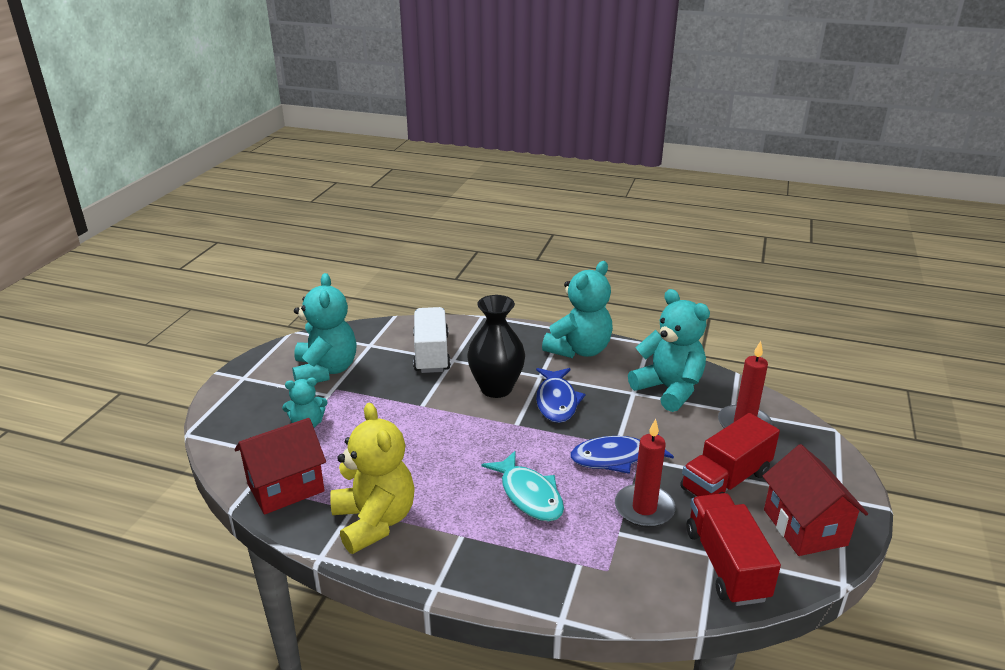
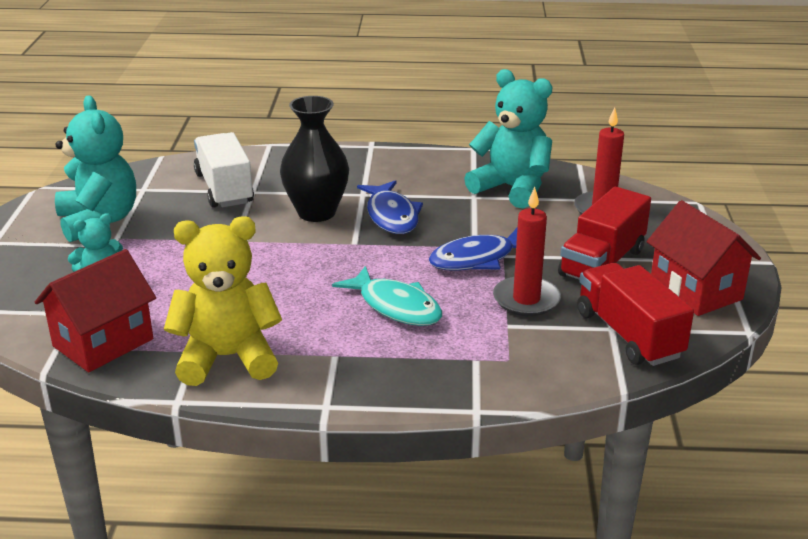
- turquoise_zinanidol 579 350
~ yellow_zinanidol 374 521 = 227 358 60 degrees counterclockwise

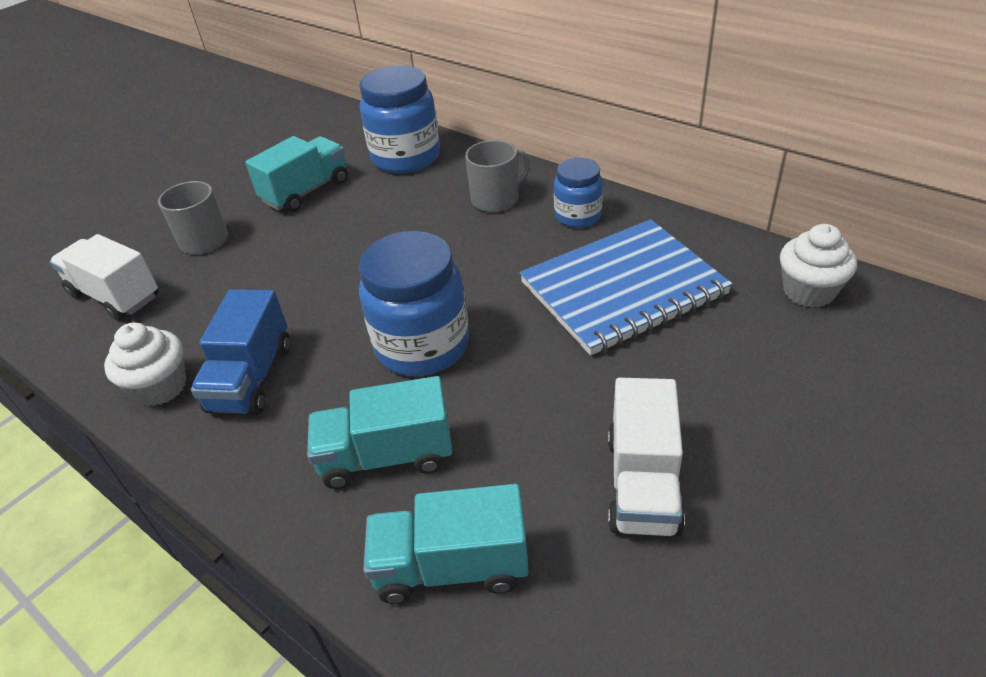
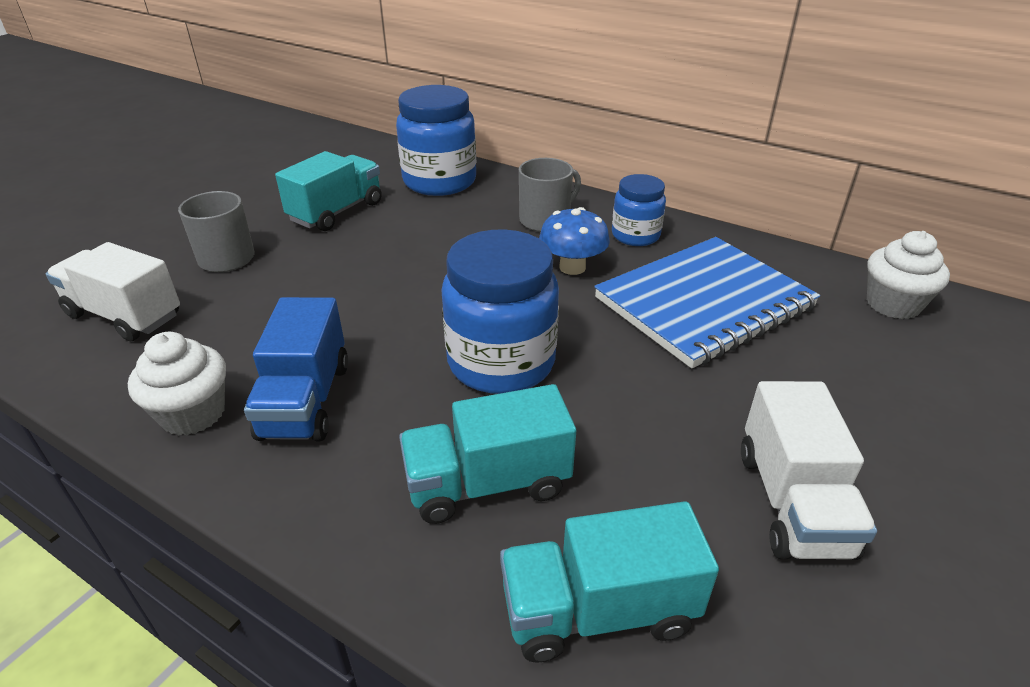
+ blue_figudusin 572 267

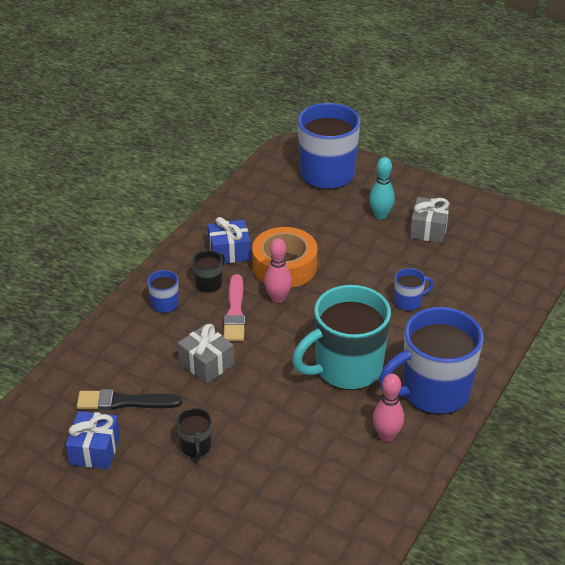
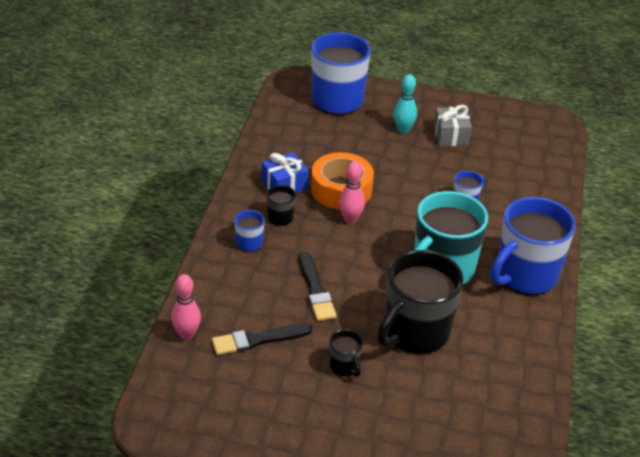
- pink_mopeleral 235 312
~ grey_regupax 206 363 to black_mopeleral 315 290
~ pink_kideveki 386 436 to 187 334
- blue_regupax 95 450
+ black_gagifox 415 332

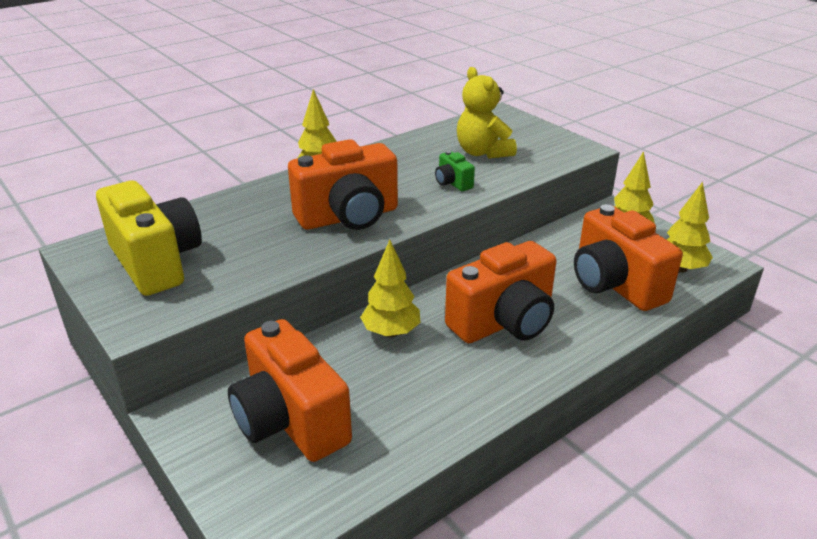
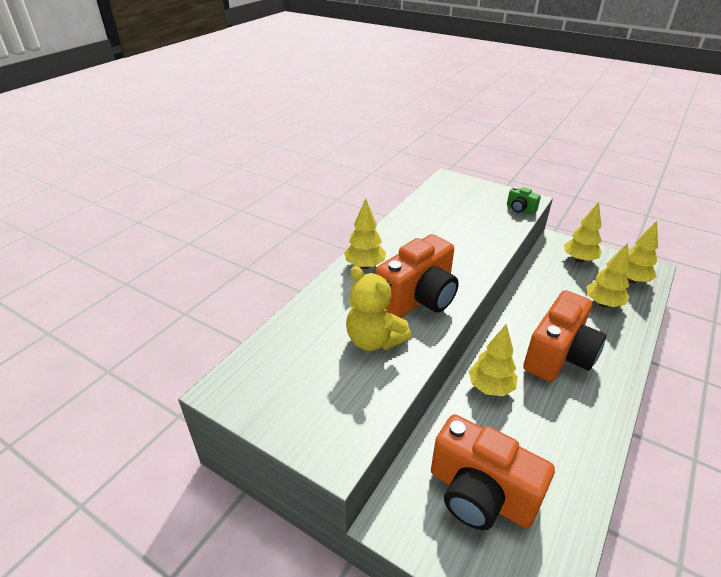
~ yellow_zinanidol 483 152 to 374 340
~ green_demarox 452 183 to 520 209
- yellow_demarox 156 262
~ orange_demarox 614 284 to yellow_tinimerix 603 304

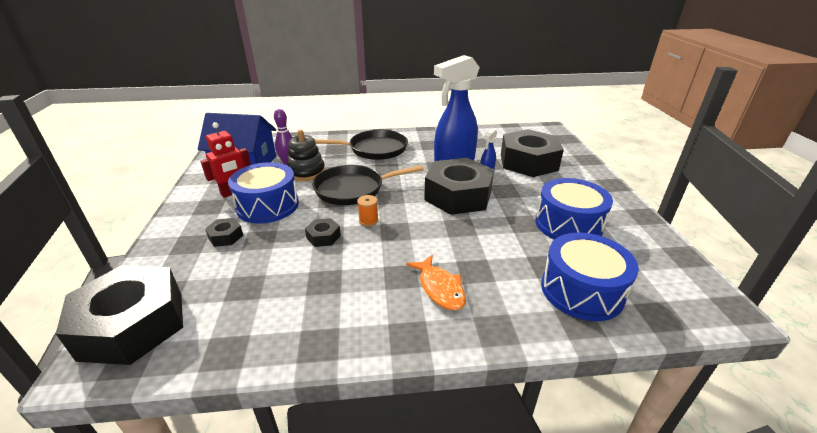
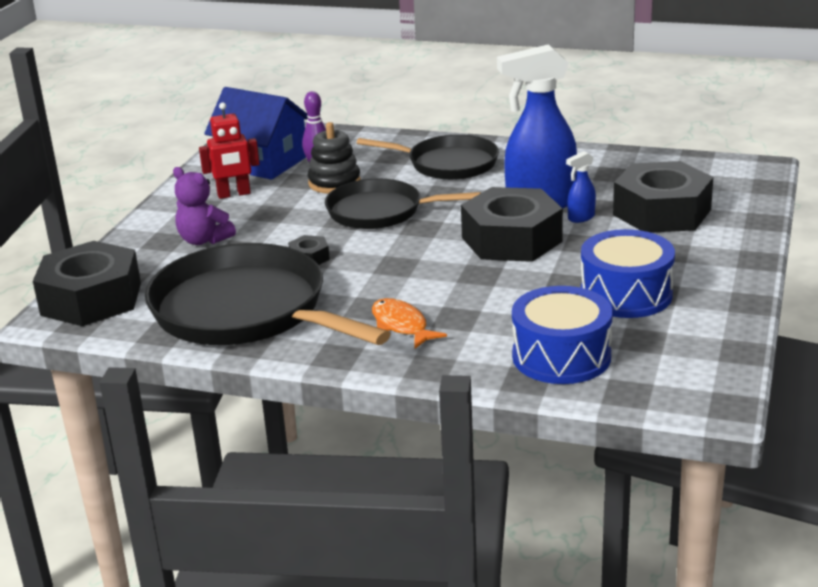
- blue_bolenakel 268 206
- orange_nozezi 368 221
~ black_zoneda 225 236 to purple_zinanidol 204 240
~ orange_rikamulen 440 288 = 401 325 150 degrees clockwise
+ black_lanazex 245 311

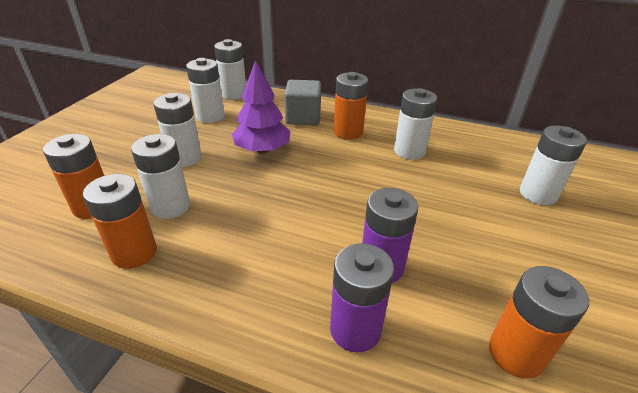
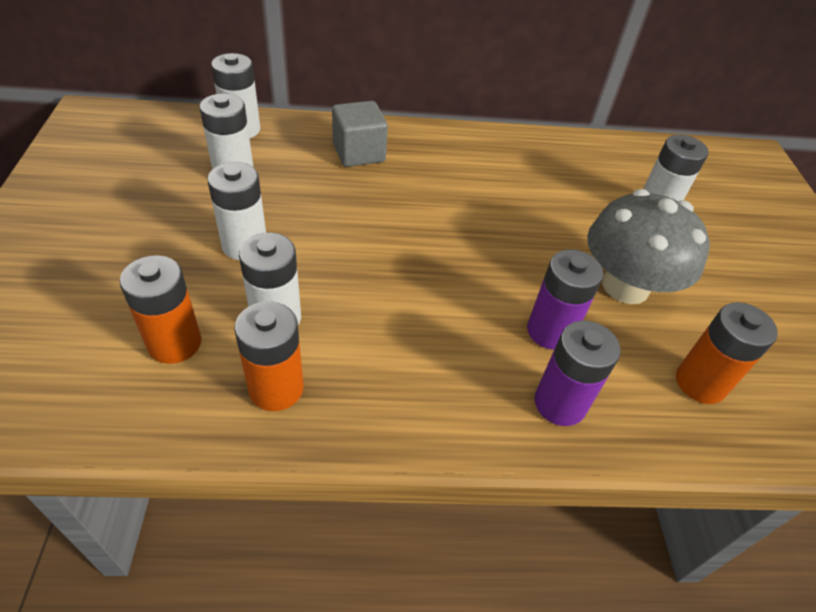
- purple_tinimerix 262 150
- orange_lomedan 348 132
- white_lomedan 409 151
+ grey_figudusin 625 286

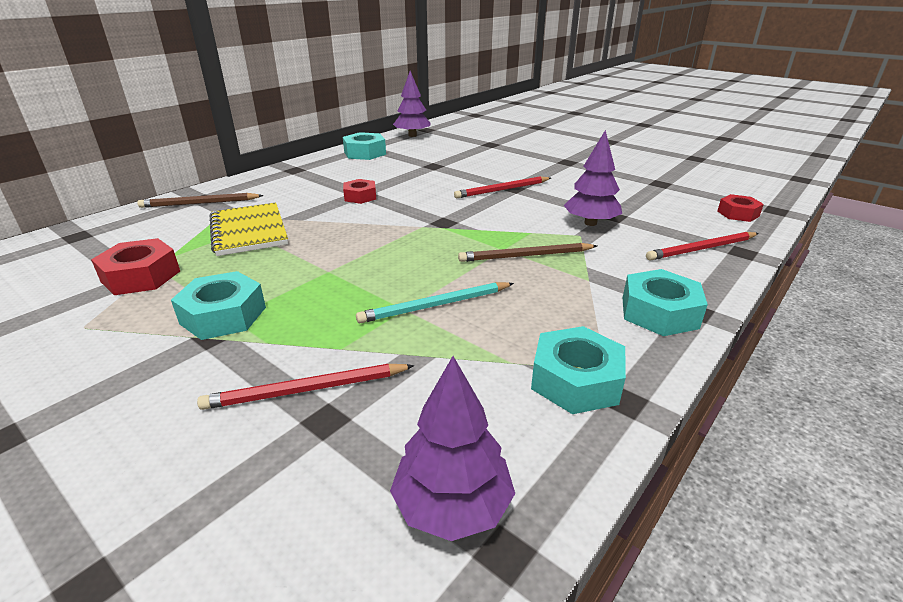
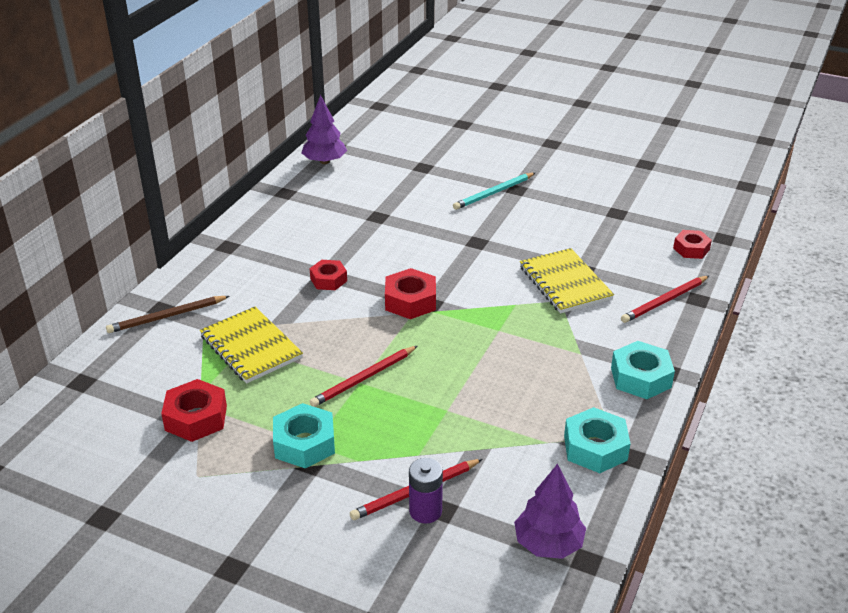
~ purple_tinimerix 590 223 to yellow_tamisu 565 283
- turquoise_zoneda 365 153
~ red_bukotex 502 190 to 364 378
- brown_bukotex 526 256
~ turquoise_bukotex 436 305 to 494 193
+ red_zoneda 410 301
+ purple_lomedan 425 511

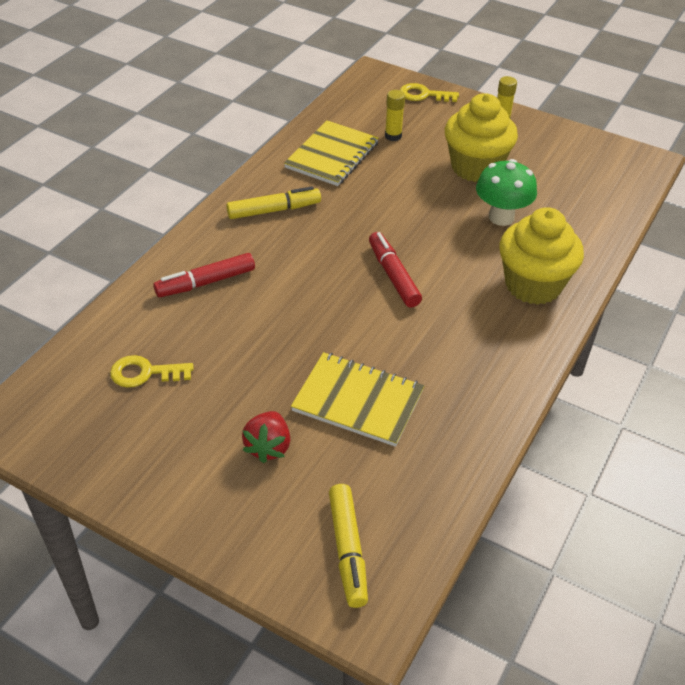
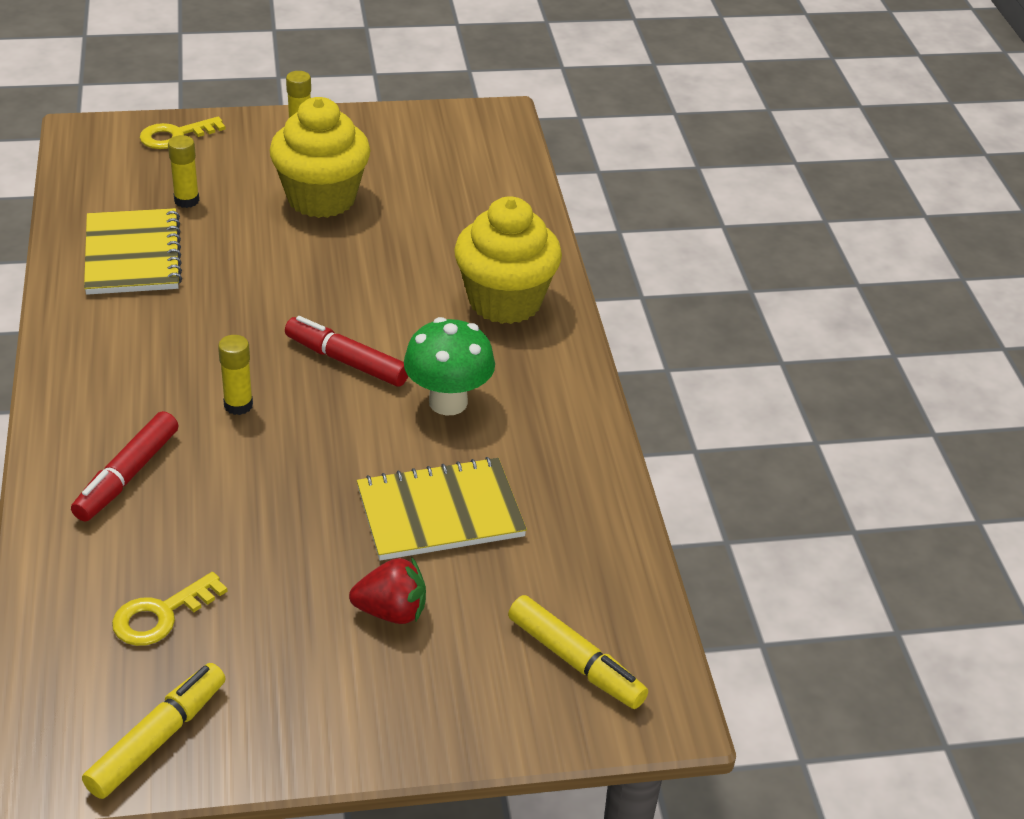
~ green_figudusin 501 217 to 448 402
~ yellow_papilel 274 210 to 158 739
~ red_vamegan 268 447 = 391 612 60 degrees counterclockwise
+ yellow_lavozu 238 405

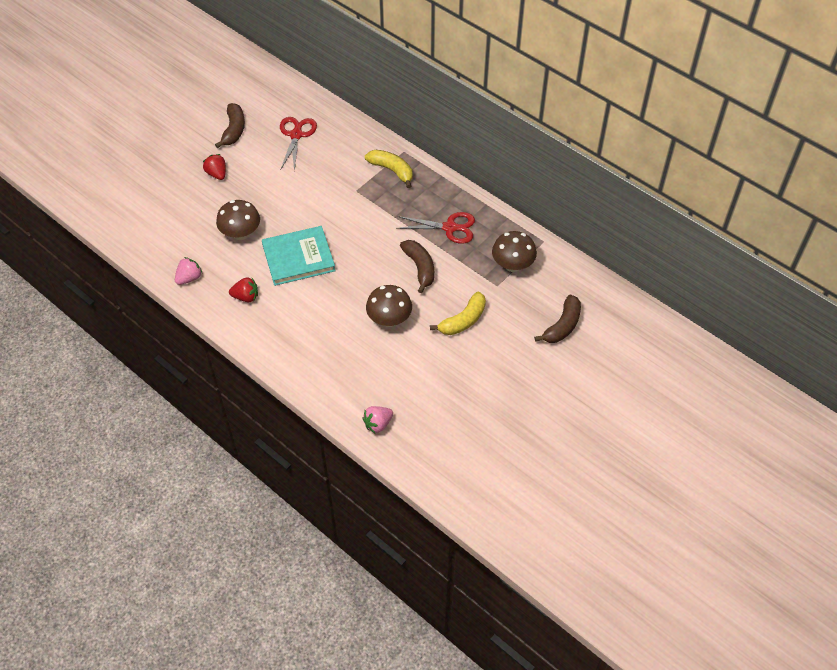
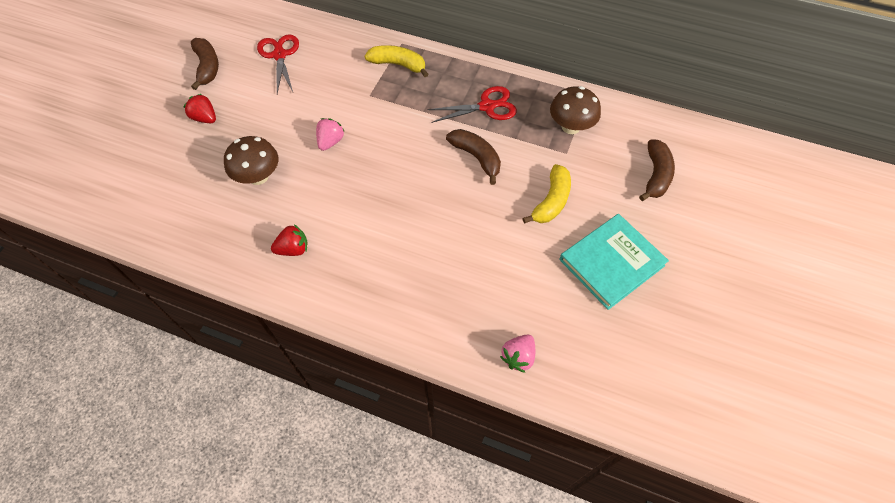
~ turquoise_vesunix 298 258 to 611 262
~ pink_vamegan 189 278 to 330 142
- brown_figudusin 389 319

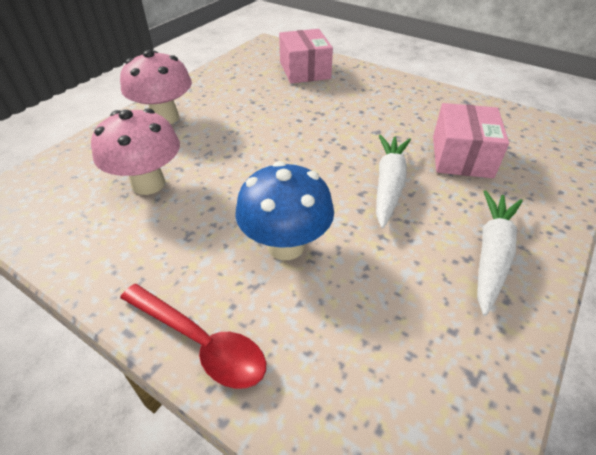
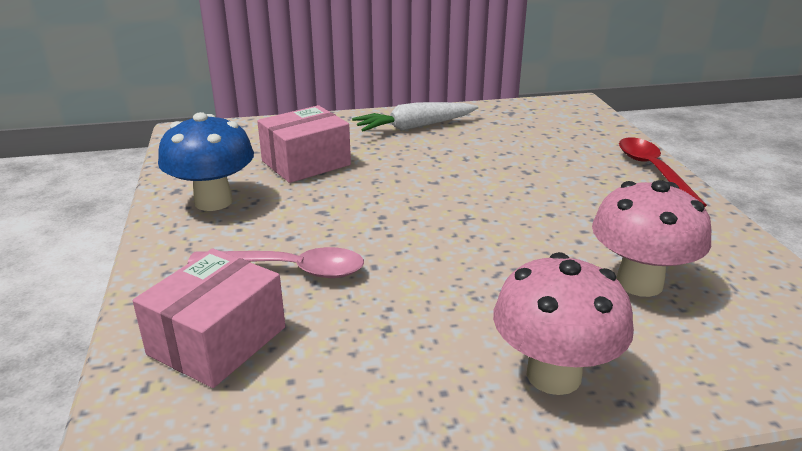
- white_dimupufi 388 185
~ blue_figudusin 285 245 to 213 201
+ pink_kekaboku 290 269

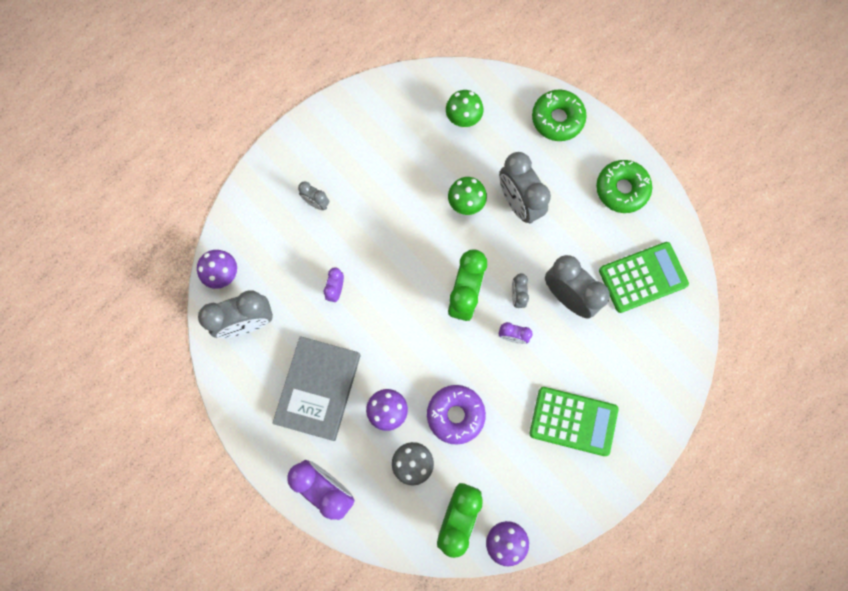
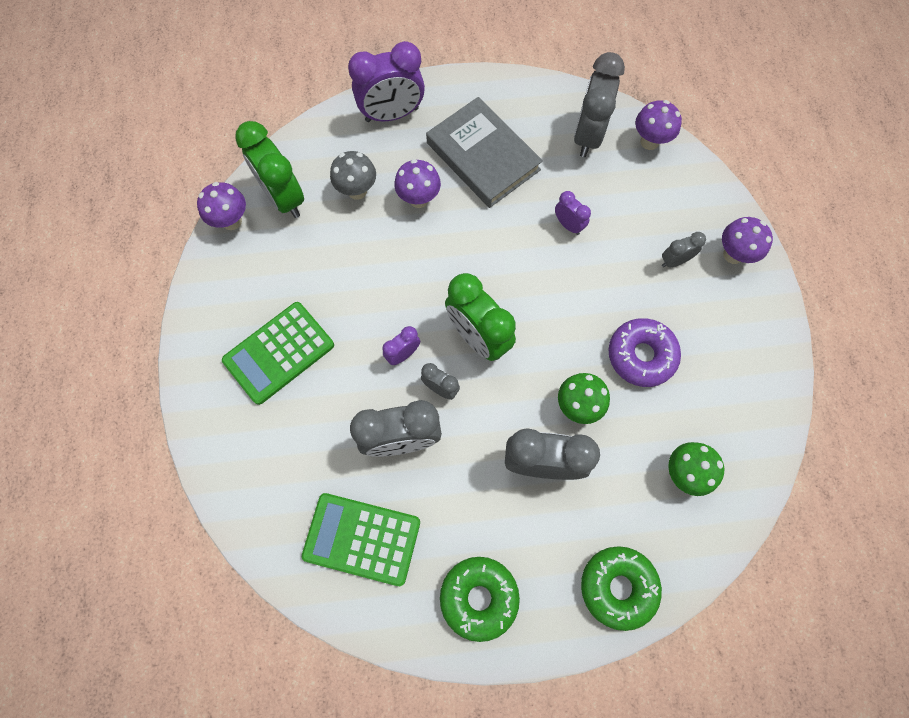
~ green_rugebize 643 277 = 362 538 90 degrees clockwise
~ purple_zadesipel 455 415 to 641 355
+ purple_figudusin 733 254

